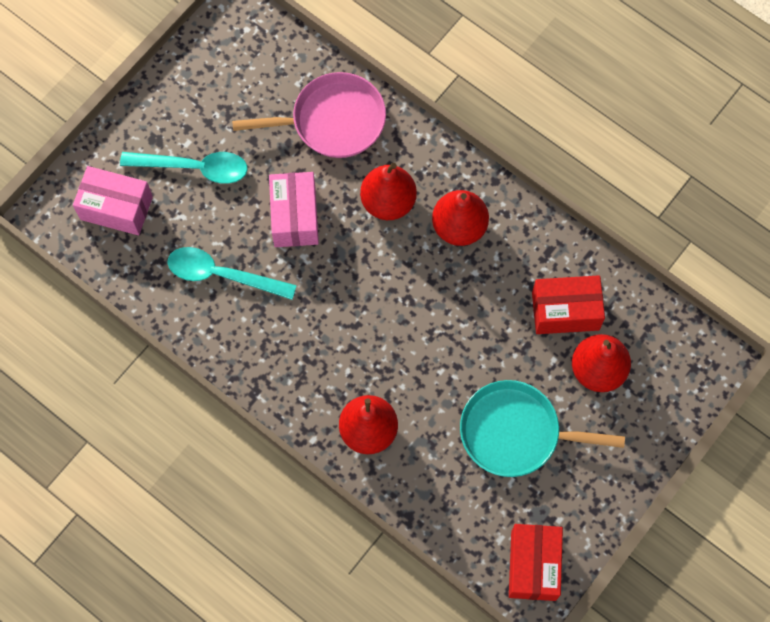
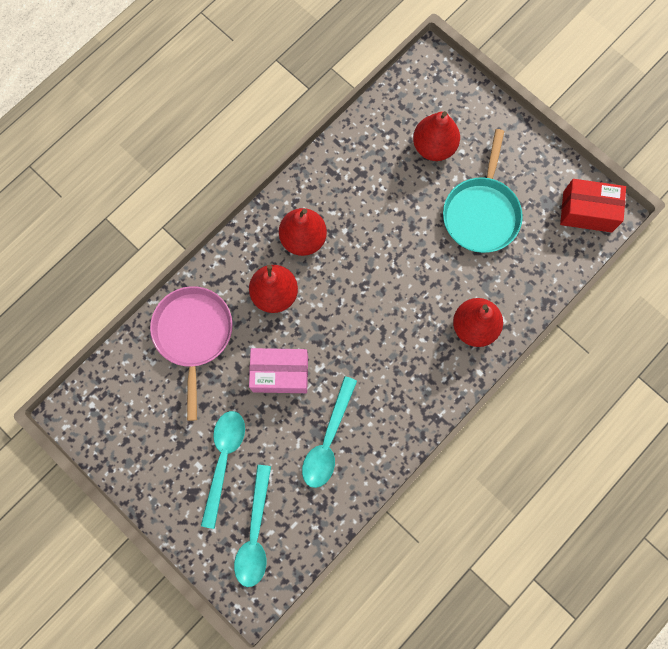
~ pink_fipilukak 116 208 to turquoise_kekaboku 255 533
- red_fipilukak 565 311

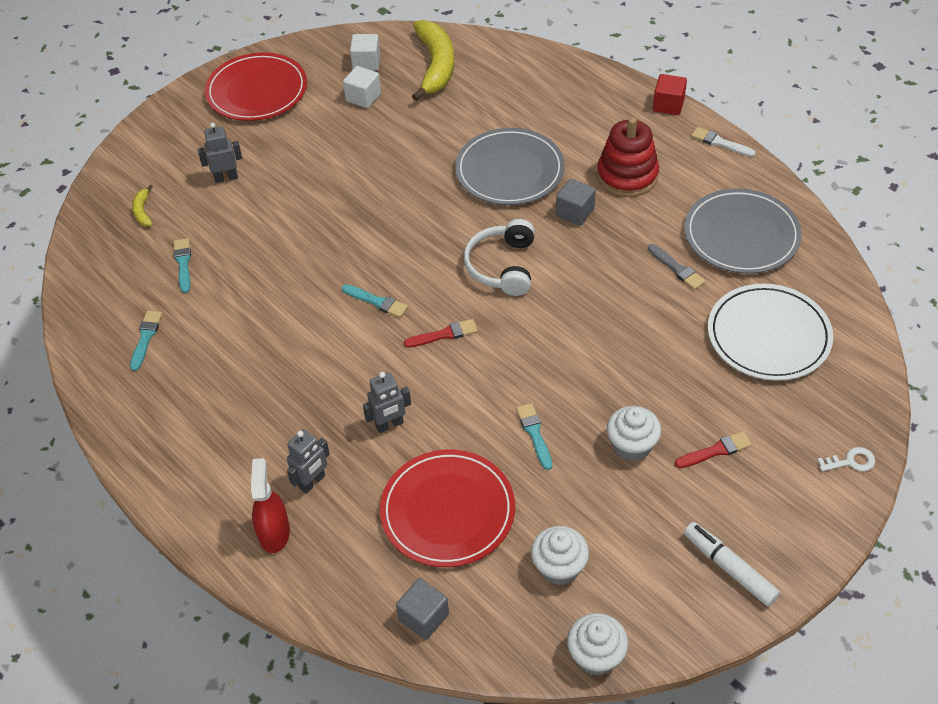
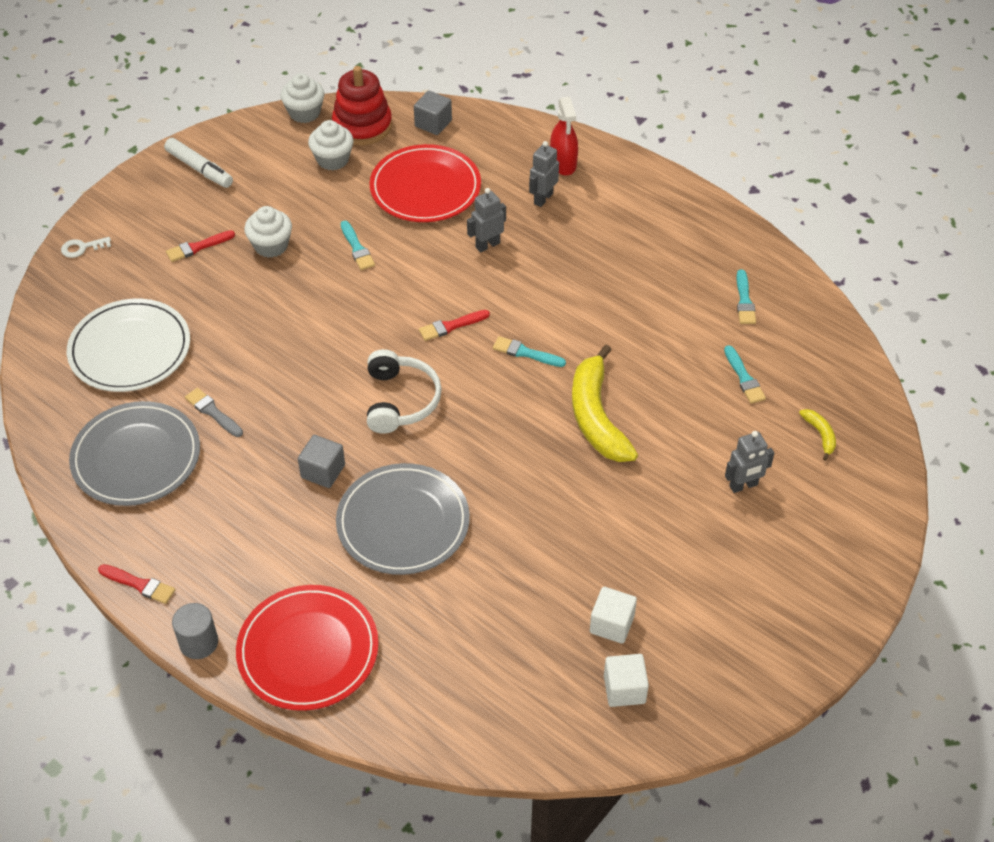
~ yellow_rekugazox 435 65 to 596 417
~ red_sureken 257 91 to 308 650
~ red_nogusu 668 105 to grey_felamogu 199 642
~ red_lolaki 627 176 to 362 126
~ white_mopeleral 720 142 to red_mopeleral 139 584

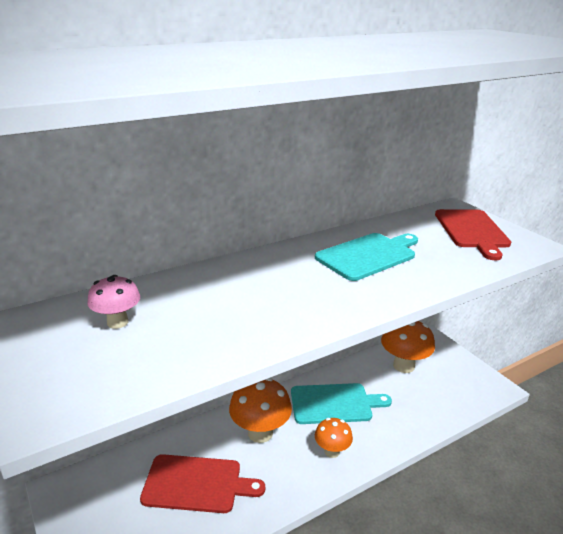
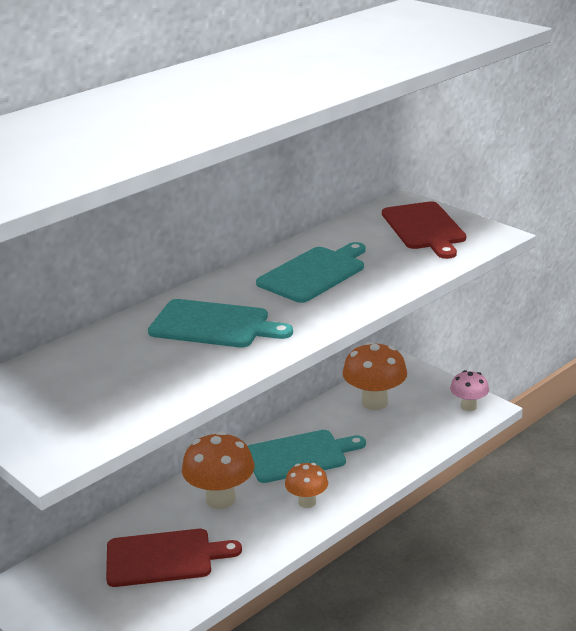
~ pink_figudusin 117 322 to 468 406
+ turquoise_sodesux 214 325

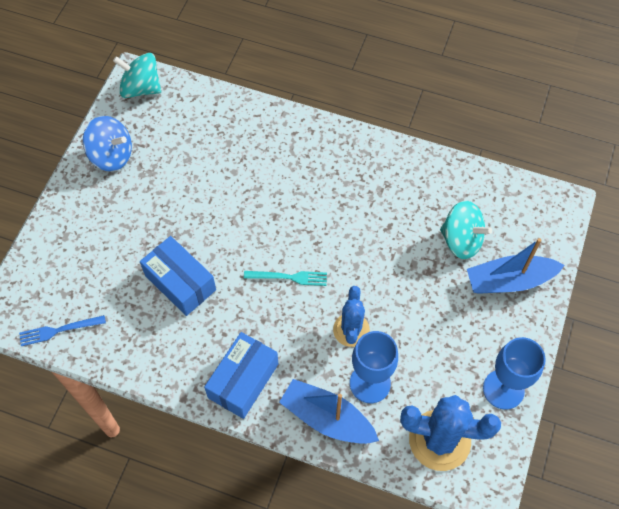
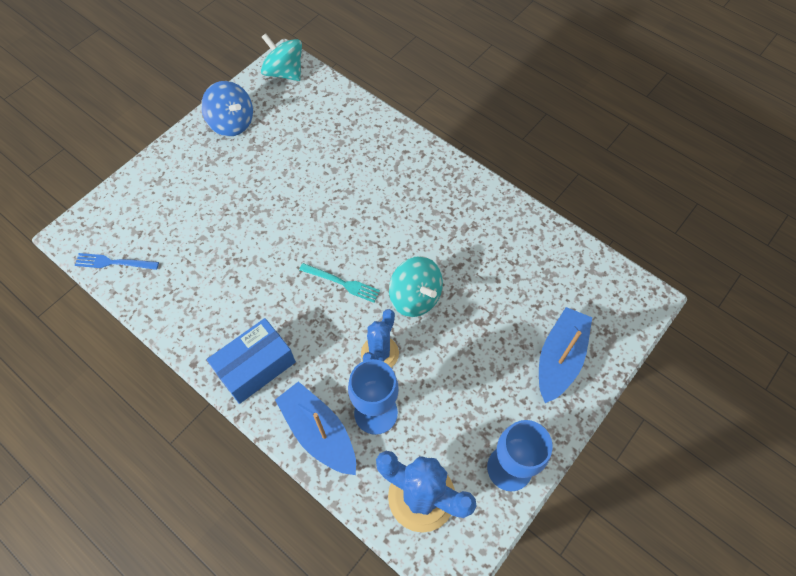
~ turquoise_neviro 461 240 to 415 297
- blue_fipilukak 180 283
~ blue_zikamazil 509 281 = 559 358 105 degrees clockwise

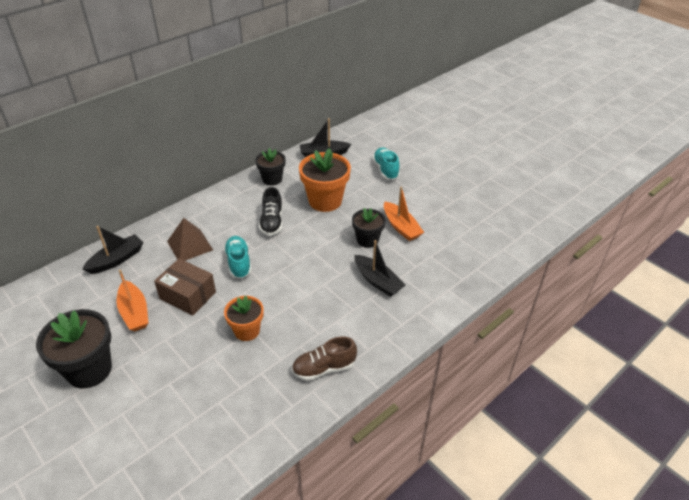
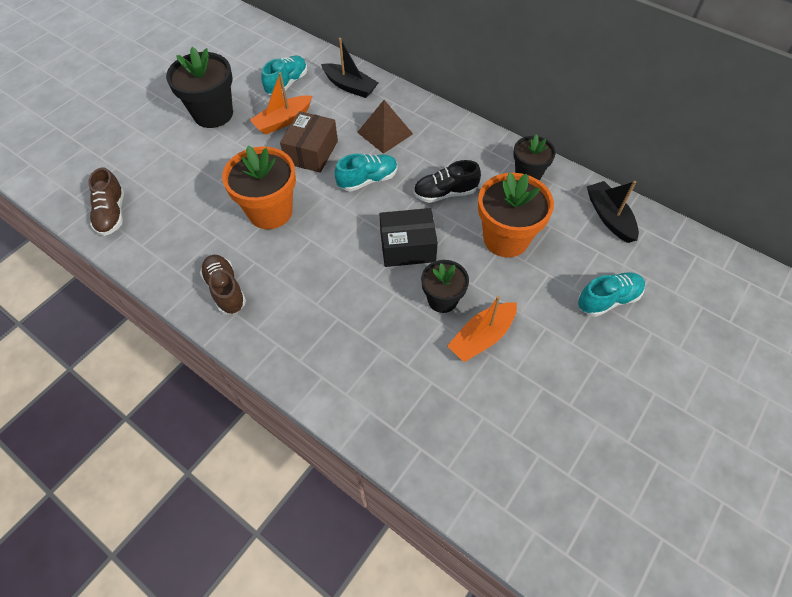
- black_zikamazil 378 281
~ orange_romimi 247 331 = 270 211 x1.63
+ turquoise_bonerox 287 83
+ brown_bonerox 112 214
+ black_fipilukak 407 247

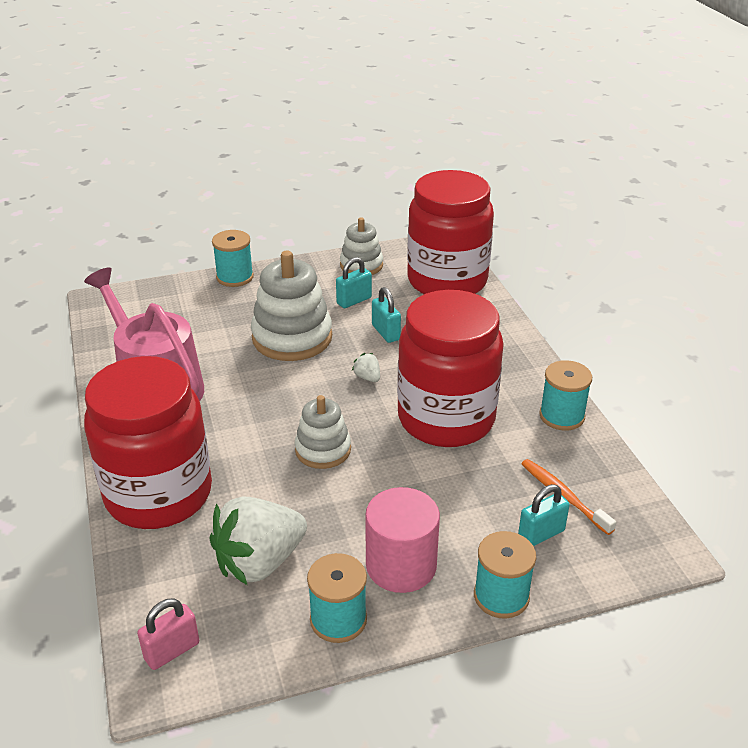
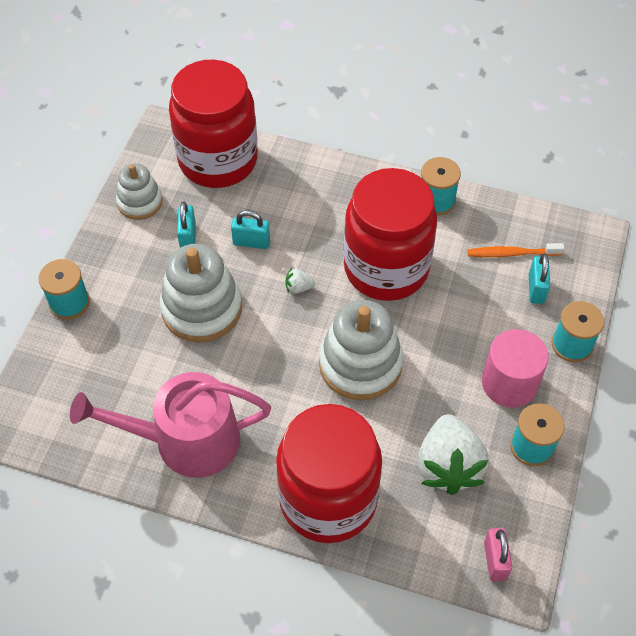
~ white_lolaki 323 450 = 360 364 x1.66

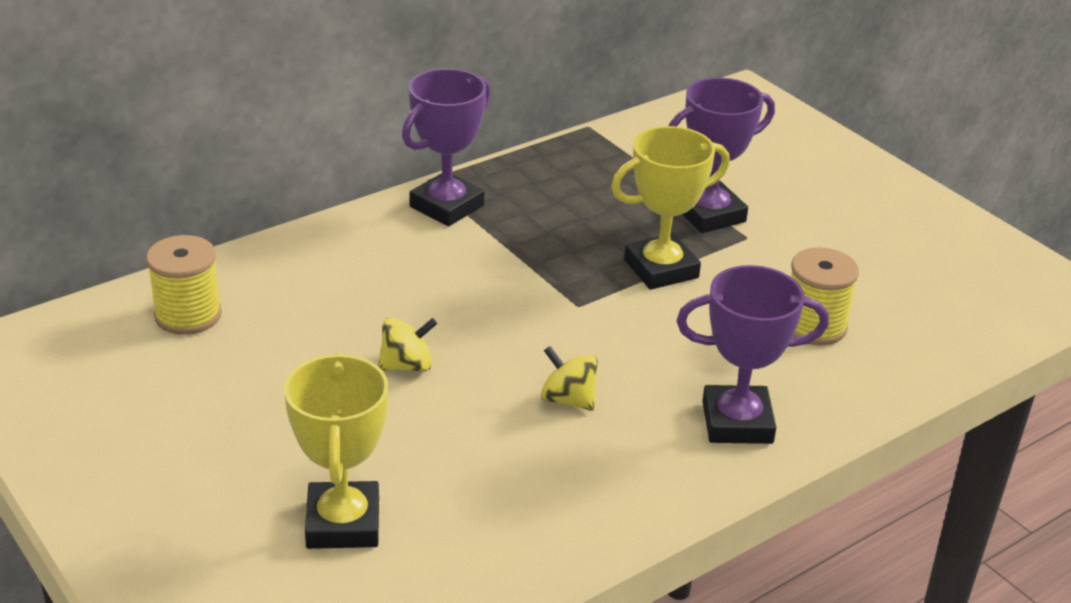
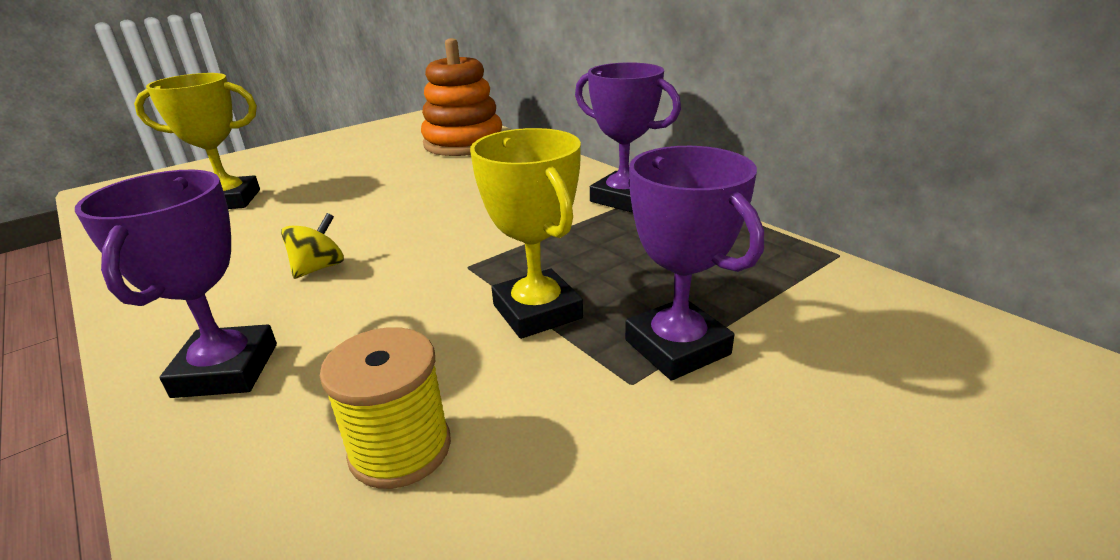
~ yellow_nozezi 188 315 to orange_lolaki 463 143
- yellow_neviro 407 365

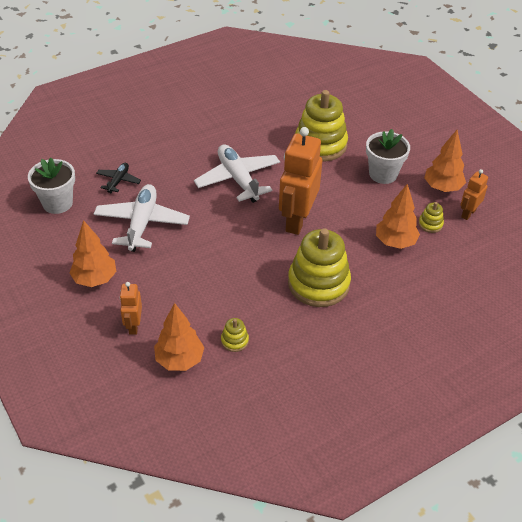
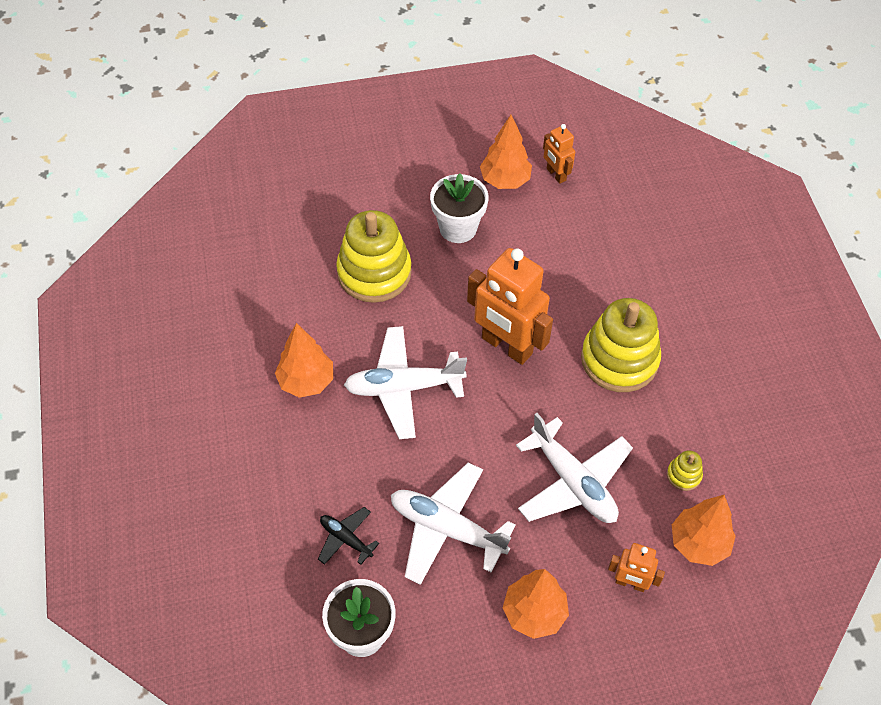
~ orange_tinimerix 395 242 to 306 381
- yellow_lolaki 430 224
+ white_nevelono 573 482

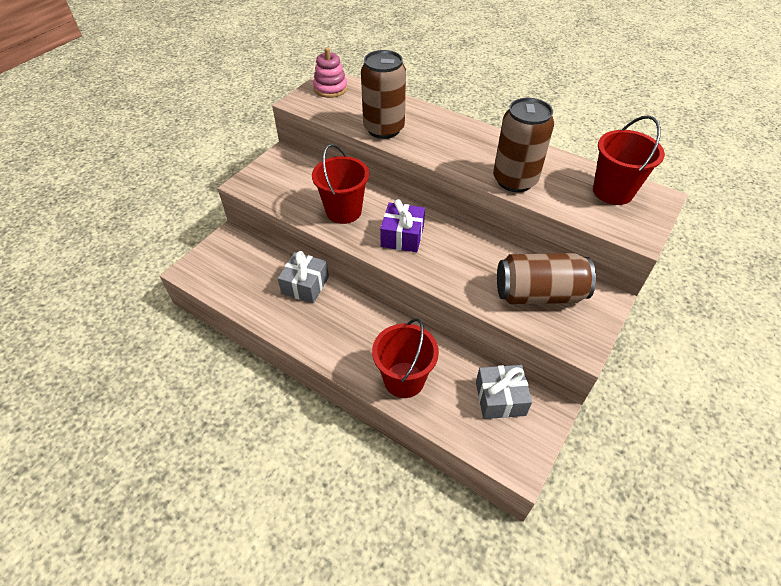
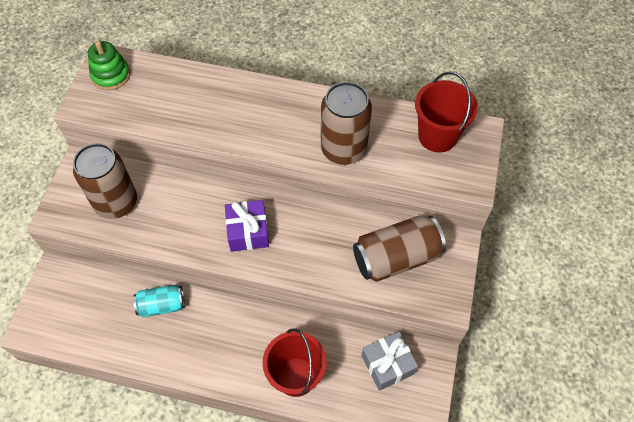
~ pink_lolaki 330 89 to green_lolaki 111 75
~ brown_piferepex 384 129 to 116 203
- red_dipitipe 343 211
~ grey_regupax 305 285 to turquoise_piferepex 161 305

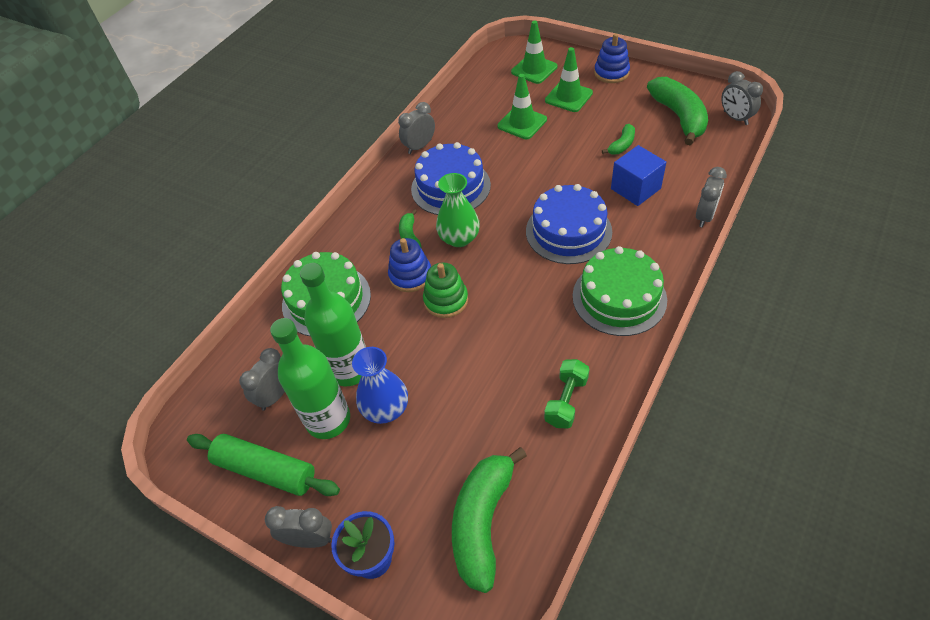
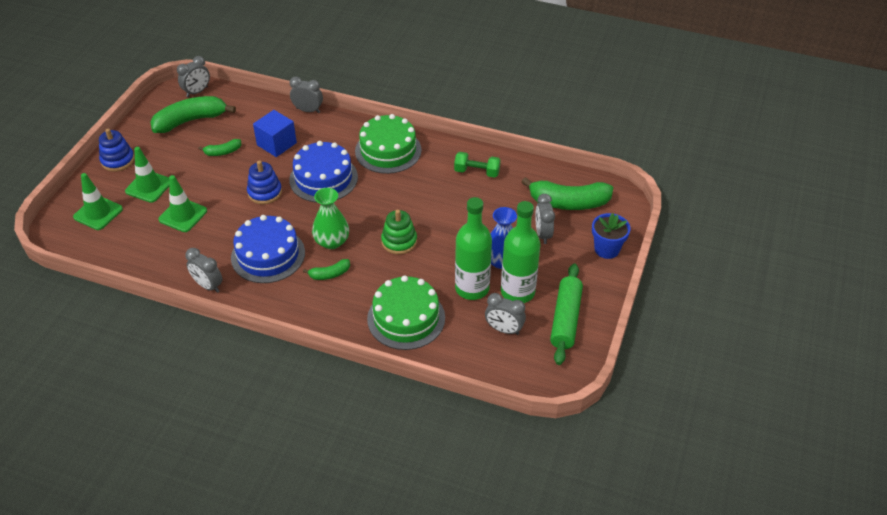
~ green_rekugazox 622 145 = 223 152 135 degrees clockwise
~ blue_lolaki 410 275 to 265 192
~ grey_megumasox 309 539 to 543 234

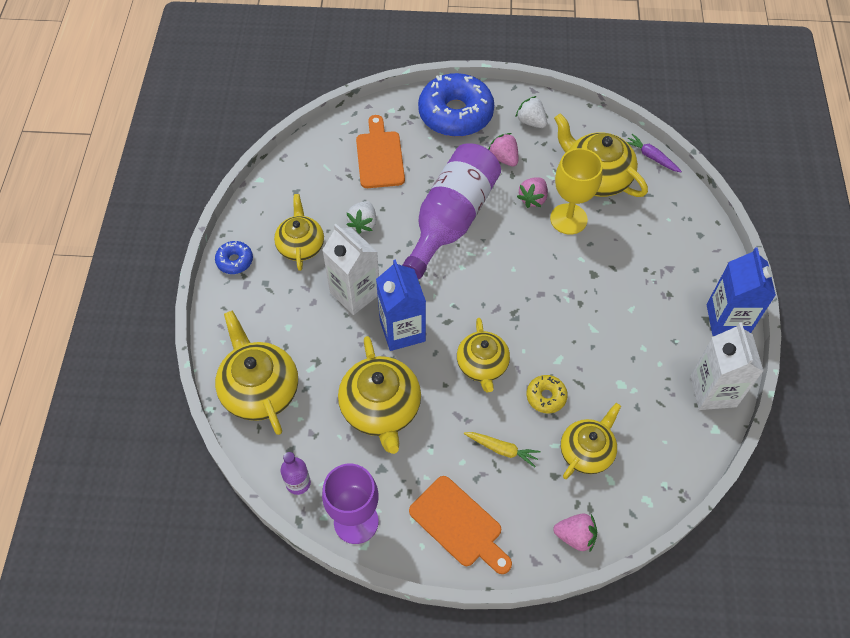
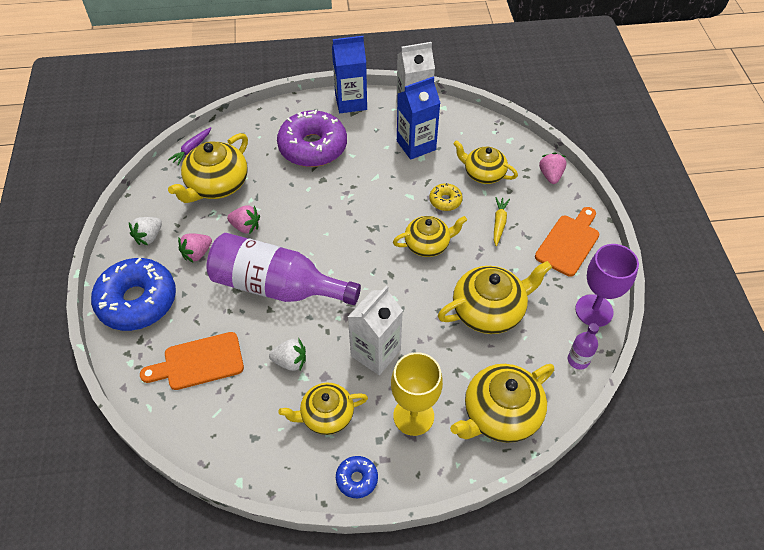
~ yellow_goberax 568 219 to 413 416
~ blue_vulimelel 402 330 to 416 145
+ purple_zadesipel 313 147

